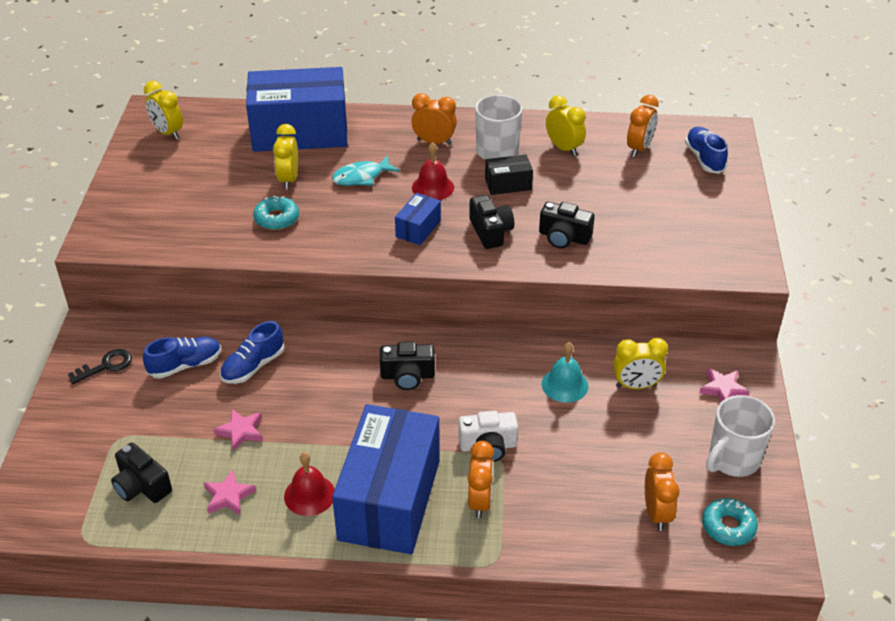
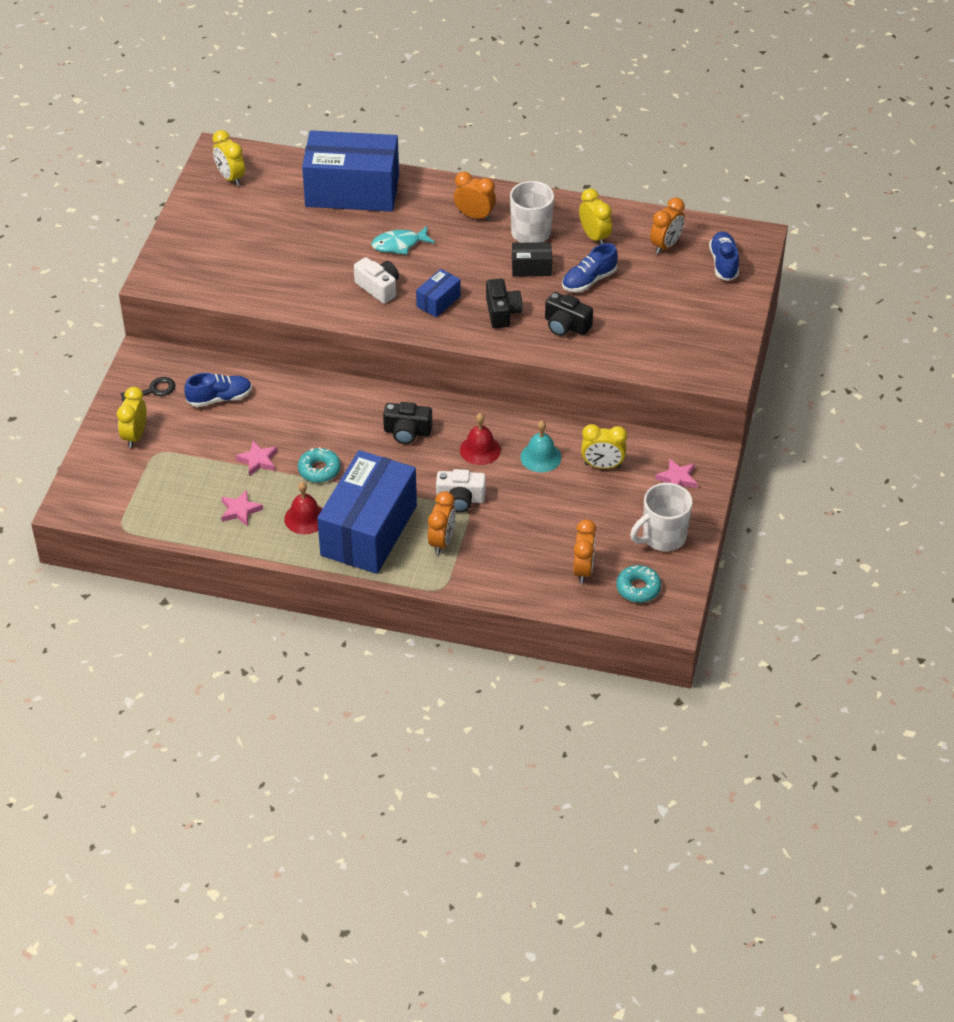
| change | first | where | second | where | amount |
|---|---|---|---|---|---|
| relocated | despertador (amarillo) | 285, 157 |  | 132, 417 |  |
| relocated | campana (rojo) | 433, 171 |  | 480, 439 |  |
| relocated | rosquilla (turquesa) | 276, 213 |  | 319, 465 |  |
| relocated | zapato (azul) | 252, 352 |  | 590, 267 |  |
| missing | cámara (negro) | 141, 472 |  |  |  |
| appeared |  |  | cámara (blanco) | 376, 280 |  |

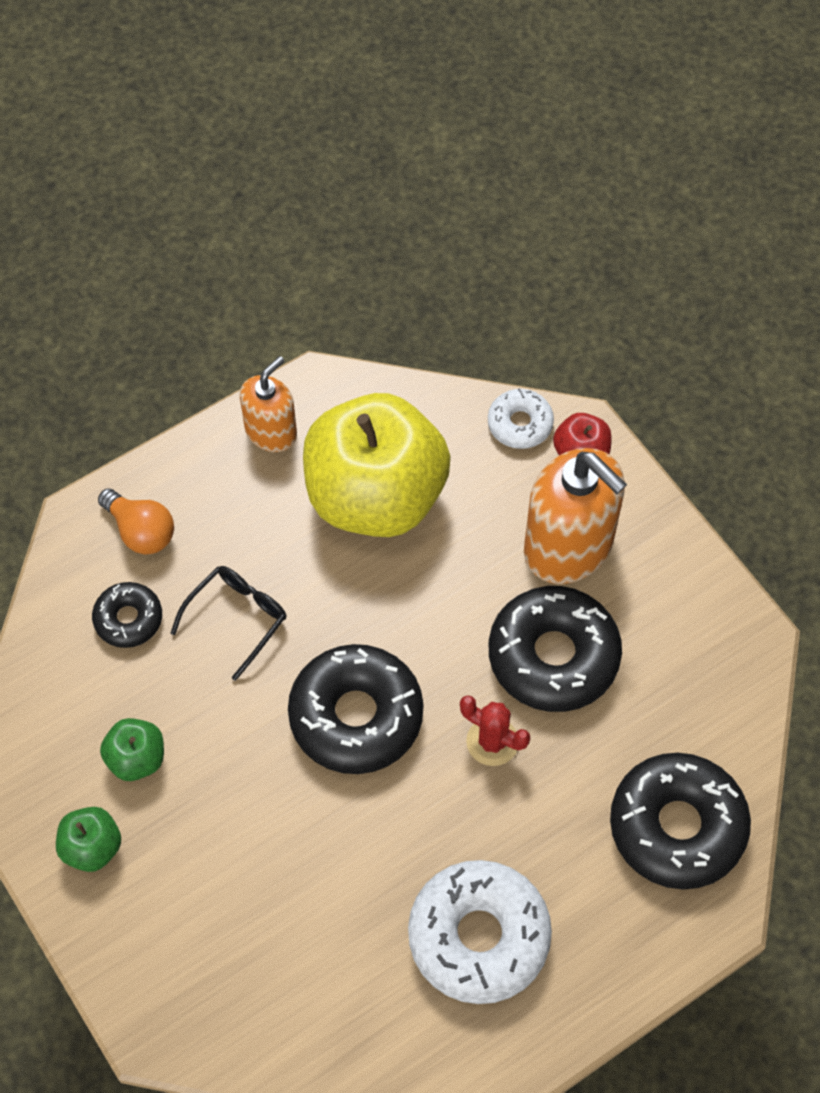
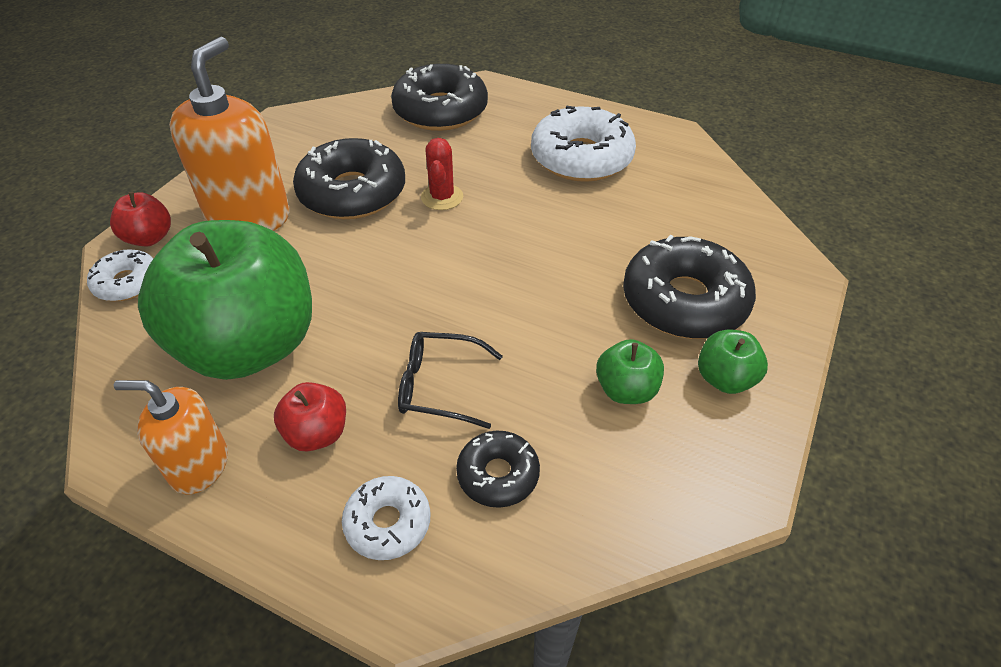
| change | first | where | second | where | amount |
|---|---|---|---|---|---|
| colour | manzana (amarillo) | 377, 465 | manzana (verde) | 225, 300 |  |
| exchanged | bombilla (naranja) | 136, 521 | rosquilla (blanco) | 386, 518 |  |
| relocated | rosquilla (negro) | 356, 709 |  | 689, 287 |  |
| appeared |  |  | manzana (rojo) | 310, 416 |  |

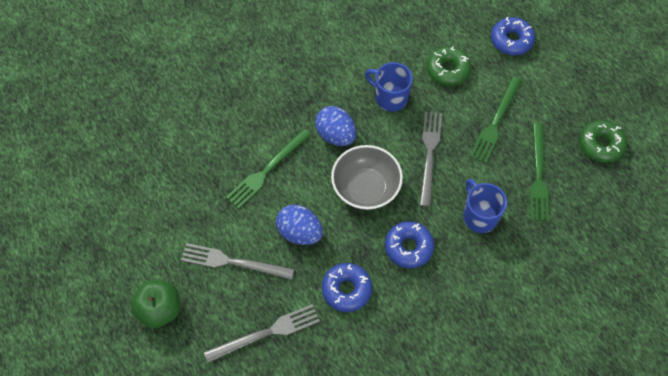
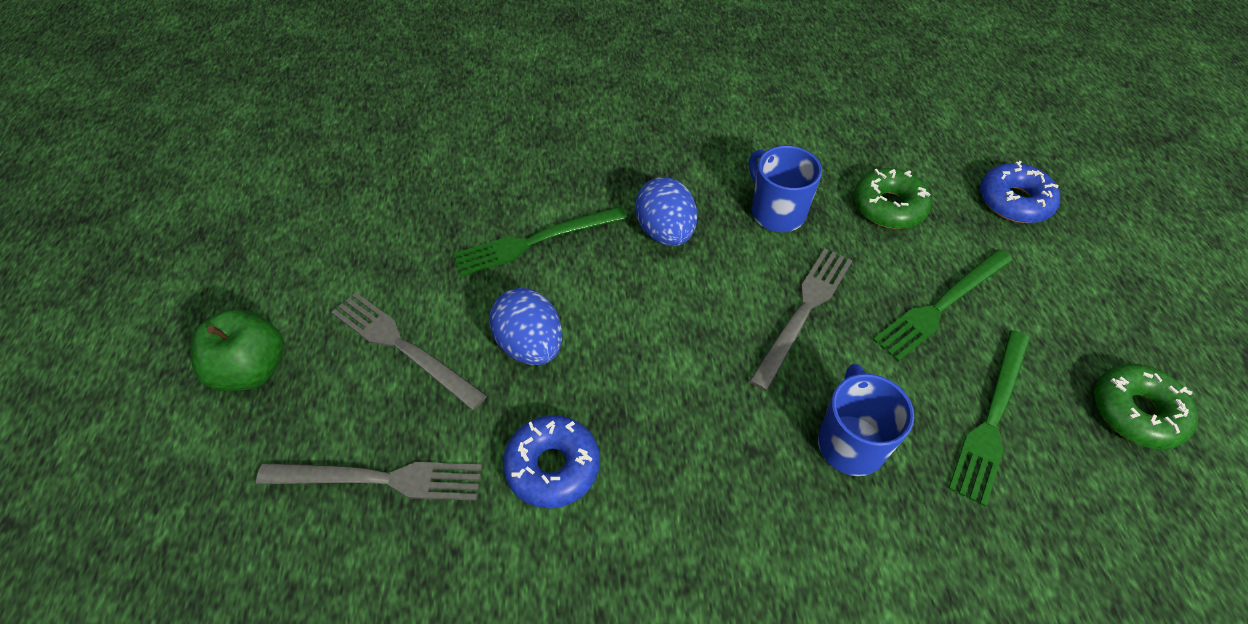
| change | first | where | second | where | amount |
|---|---|---|---|---|---|
| missing | cuenco (gris) | 367, 177 |  |  |  |
| missing | rosquilla (azul) | 409, 244 |  |  |  |

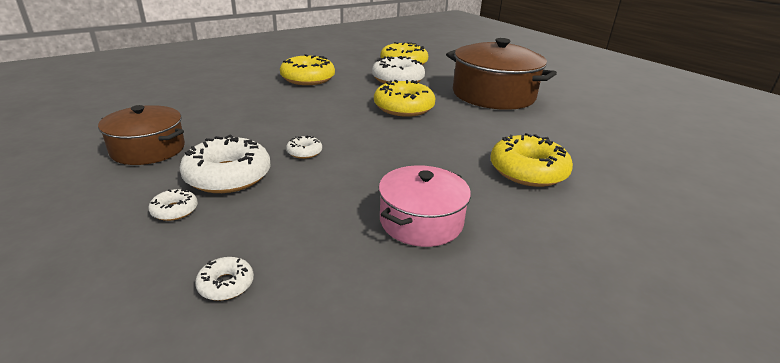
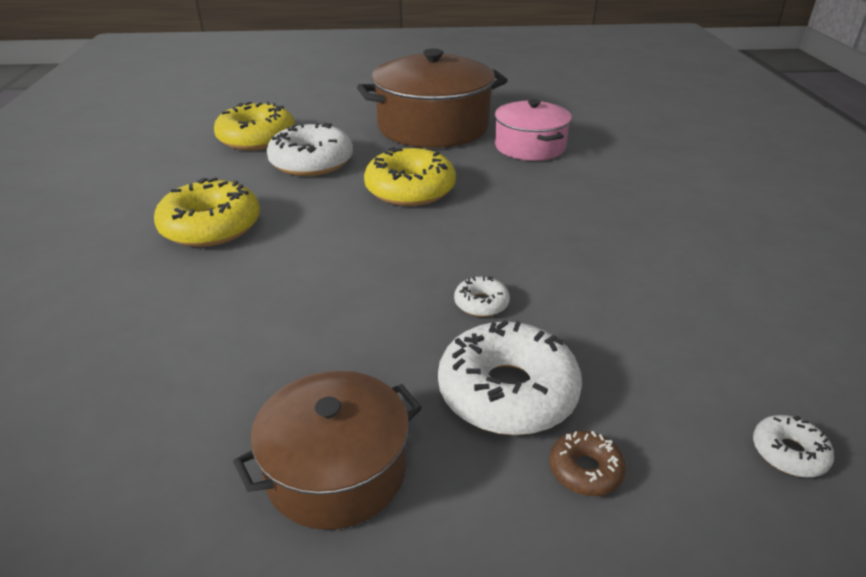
| change | first | where | second | where | amount |
|---|---|---|---|---|---|
| missing | rosquilla (amarillo) | 531, 160 |  |  |  |
| relocated | olla (rosa) | 425, 206 |  | 533, 130 |  |
| colour | rosquilla (blanco) | 173, 205 | rosquilla (marrón) | 587, 463 |  |

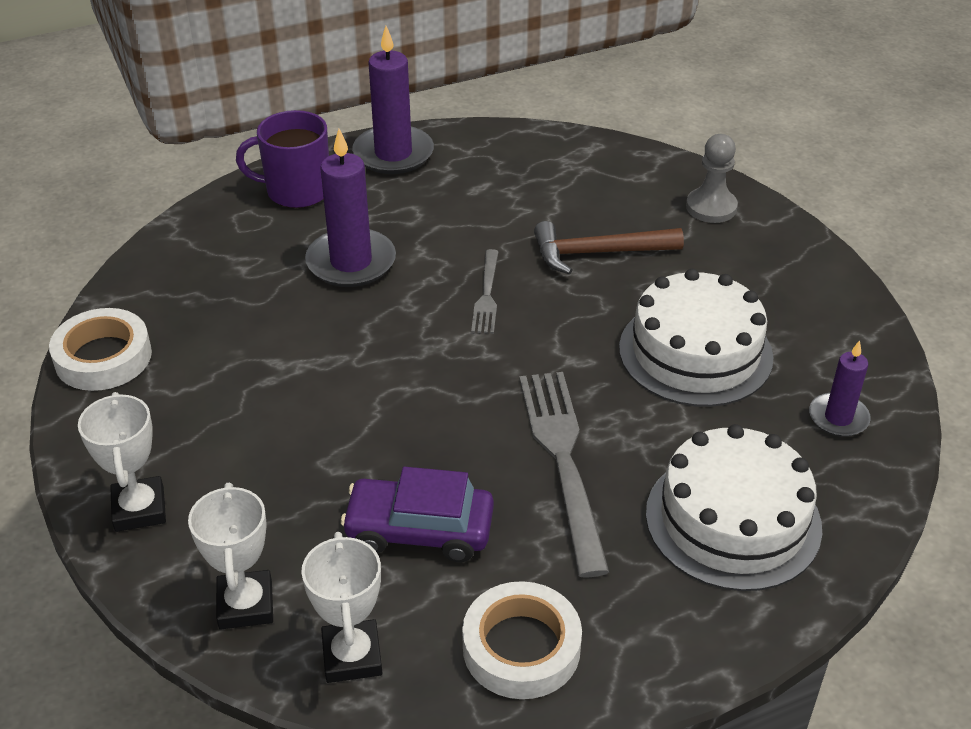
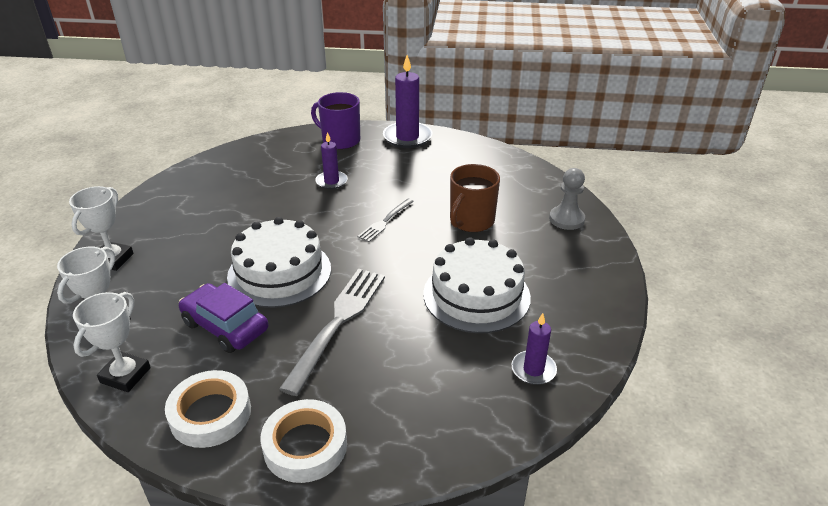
| change | first | where | second | where | amount |
|---|---|---|---|---|---|
| size | vela (morado) | 350, 208 |  | 332, 160 | x0.59 |
| exchanged | martillo (marrón) | 609, 247 | taza (marrón) | 475, 198 |  |
| relocated | cinta adhesiva (blanco) | 100, 349 |  | 303, 441 |  |
| relocated | tarta (blanco) | 734, 507 |  | 279, 262 |  |

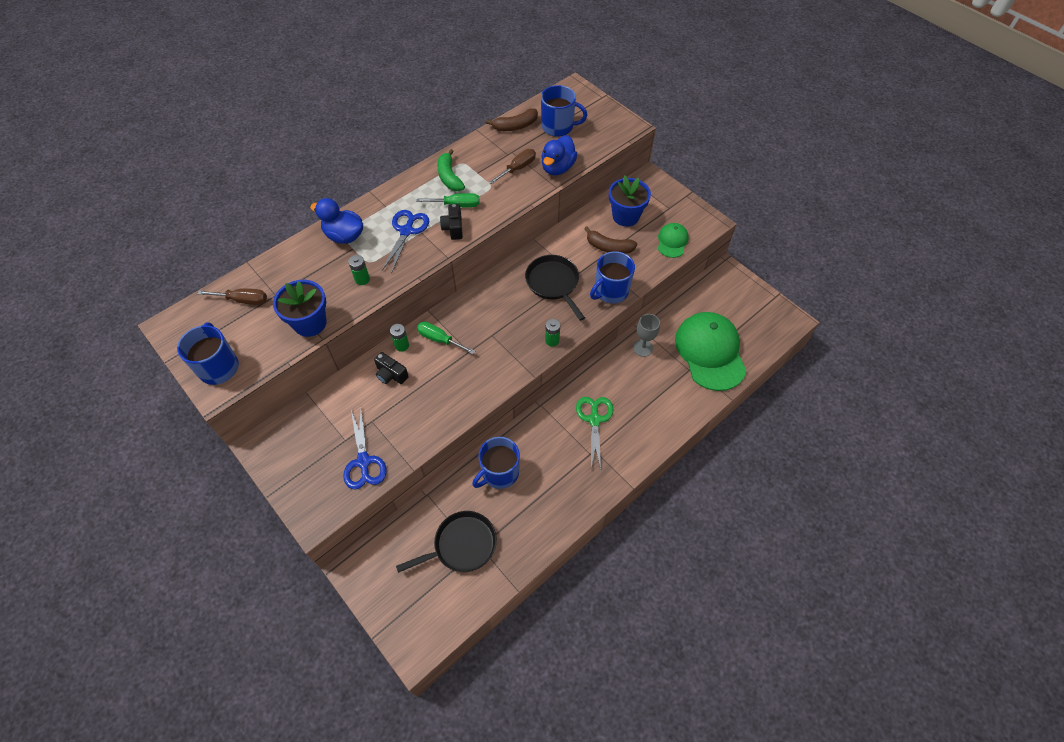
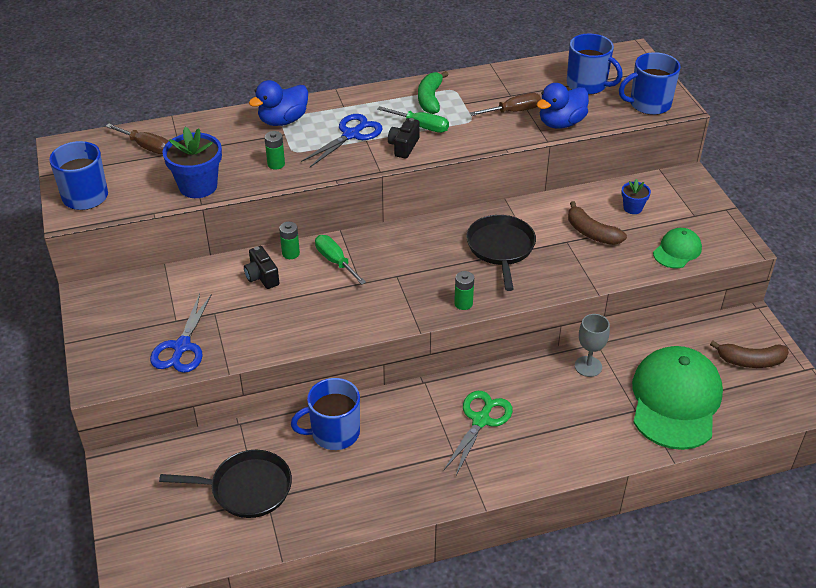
| change | first | where | second | where | amount |
|---|---|---|---|---|---|
| relocated | plátano (marrón) | 512, 119 |  | 749, 354 |  |
| size | maceta (azul) | 630, 201 |  | 636, 196 | x0.53 |
| spun | pato (azul) | 336, 221 |  | 278, 103 | 90 degrees counterclockwise |
| relocated | taza (azul) | 612, 277 |  | 650, 83 |  |

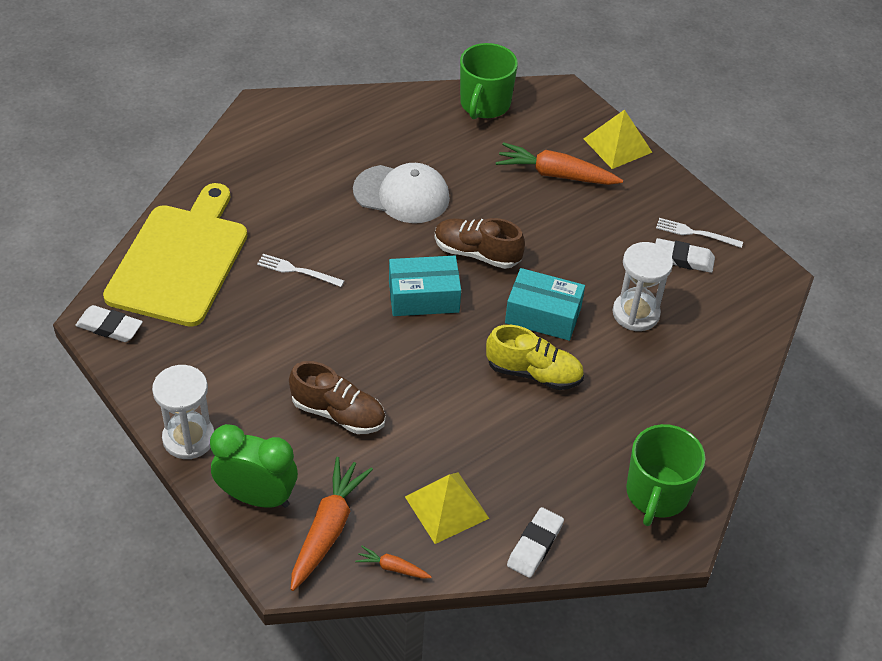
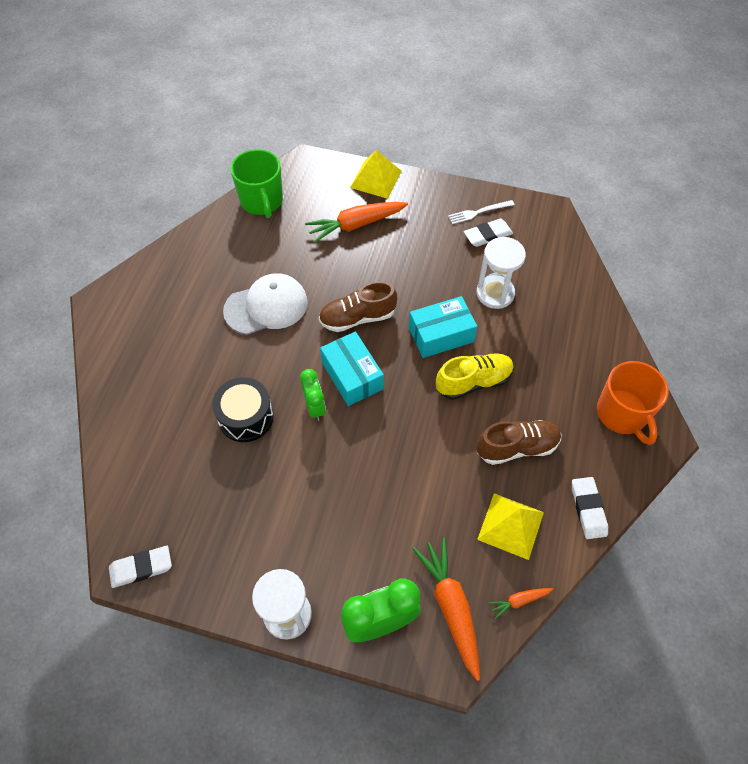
| change | first | where | second | where | amount |
|---|---|---|---|---|---|
| missing | tabla de cortar (amarillo) | 175, 255 |  |  |  |
| exchanged | tenedor (blanco) | 300, 270 | tambor (negro) | 243, 409 |  |
| spun | caja (turquesa) | 425, 286 |  | 352, 368 | 75 degrees counterclockwise |
| relocated | zapato (marrón) | 337, 397 |  | 519, 442 |  |
| colour | taza (verde) | 666, 475 | taza (naranja) | 633, 403 |  |
| appeared |  |  | despertador (verde) | 313, 395 |  |

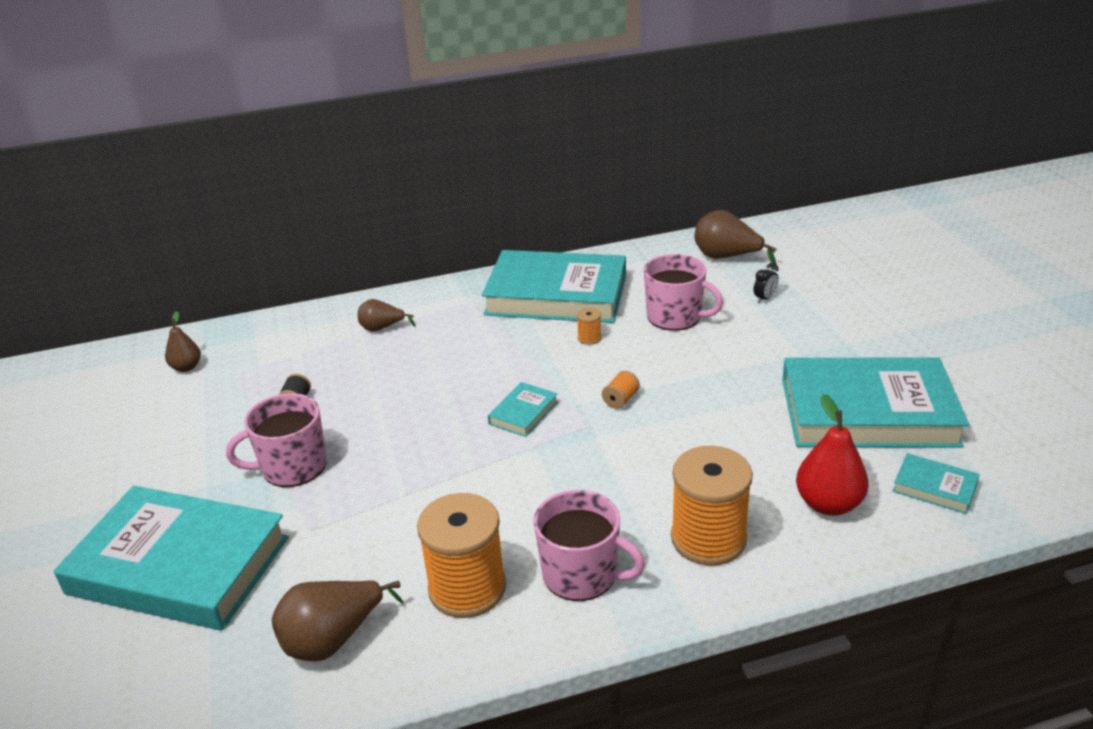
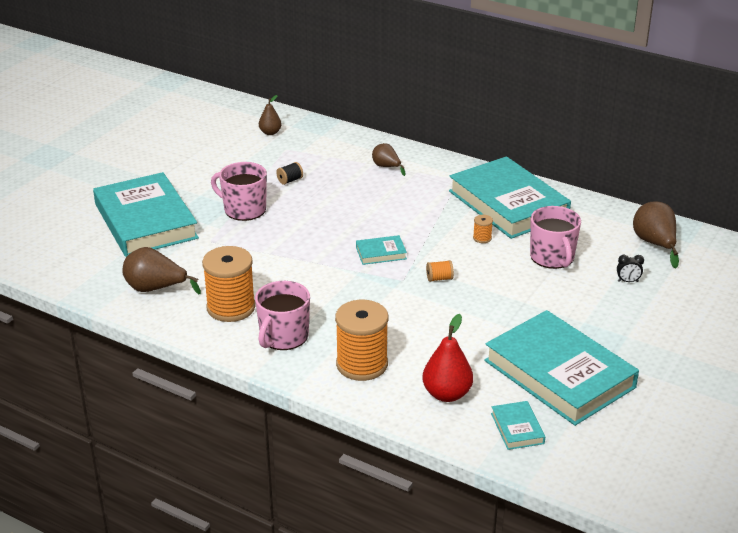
| change | first | where | second | where | amount |
|---|---|---|---|---|---|
| spun | taza (rosa) | 589, 545 |  | 282, 315 | 45 degrees clockwise |

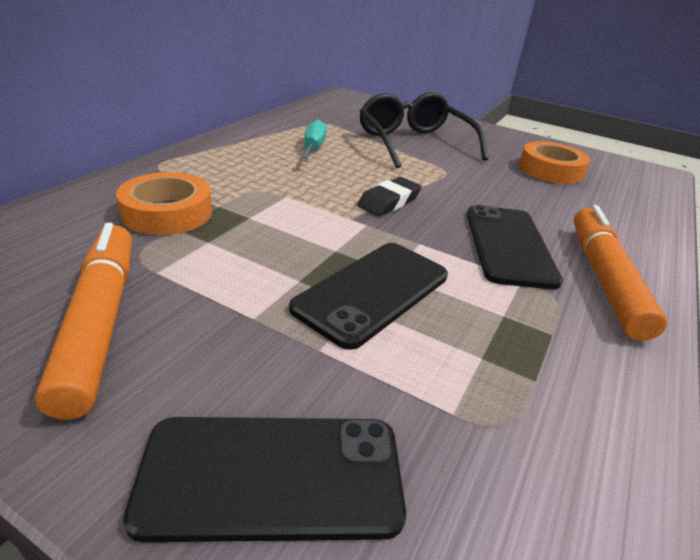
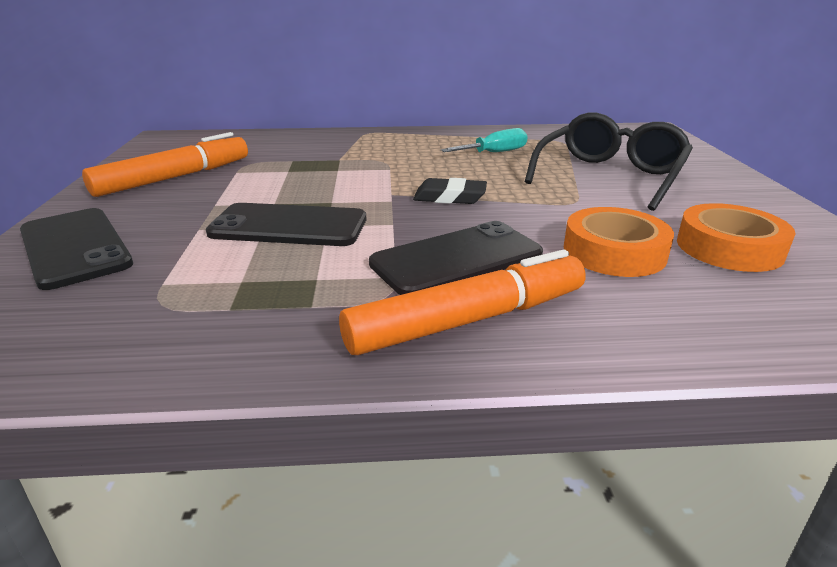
| change | first | where | second | where | amount |
|---|---|---|---|---|---|
| relocated | cinta adhesiva (naranja) | 164, 203 |  | 619, 242 |  |

